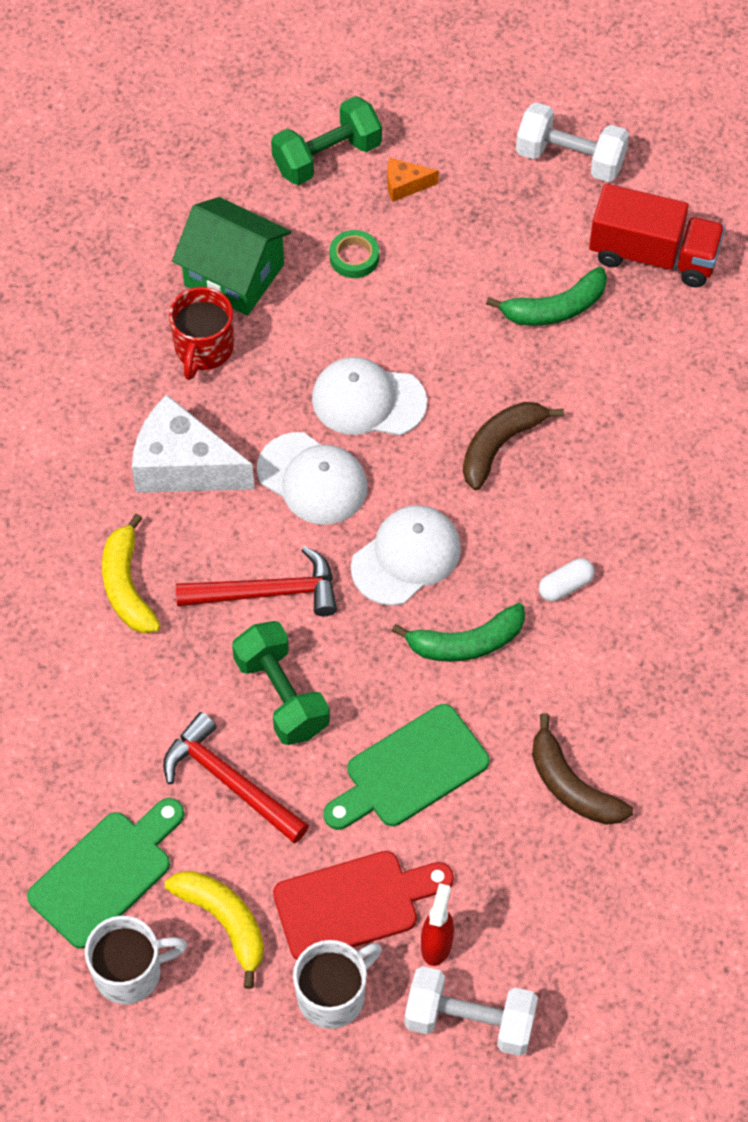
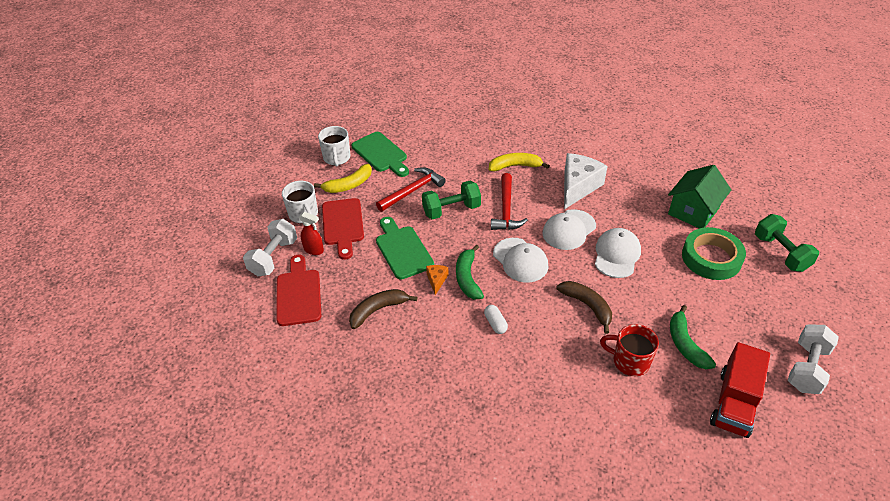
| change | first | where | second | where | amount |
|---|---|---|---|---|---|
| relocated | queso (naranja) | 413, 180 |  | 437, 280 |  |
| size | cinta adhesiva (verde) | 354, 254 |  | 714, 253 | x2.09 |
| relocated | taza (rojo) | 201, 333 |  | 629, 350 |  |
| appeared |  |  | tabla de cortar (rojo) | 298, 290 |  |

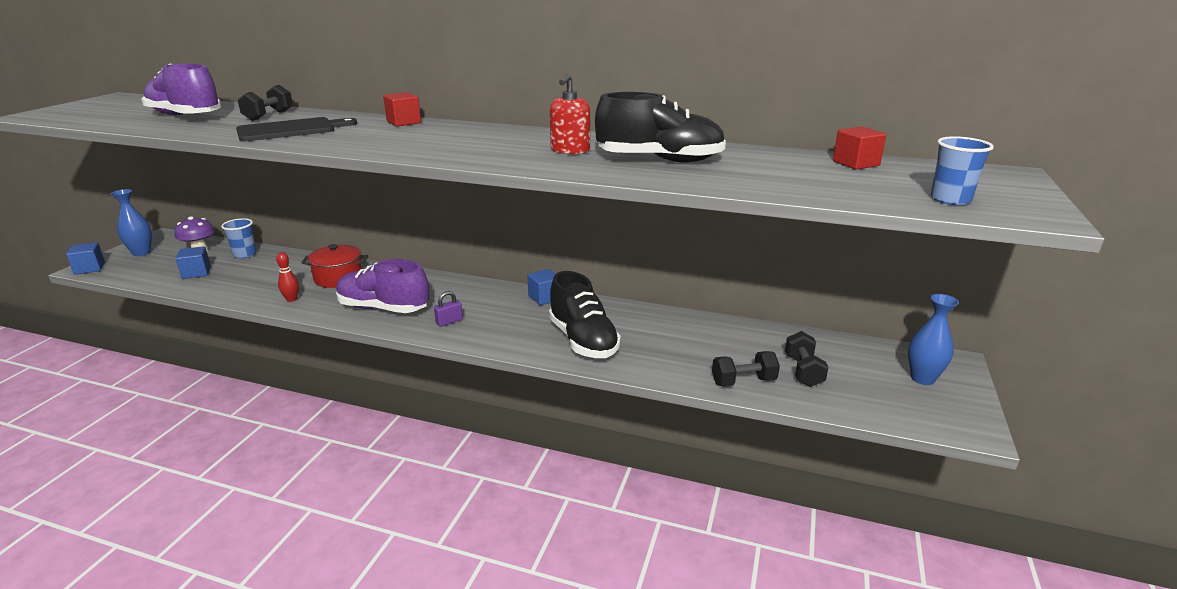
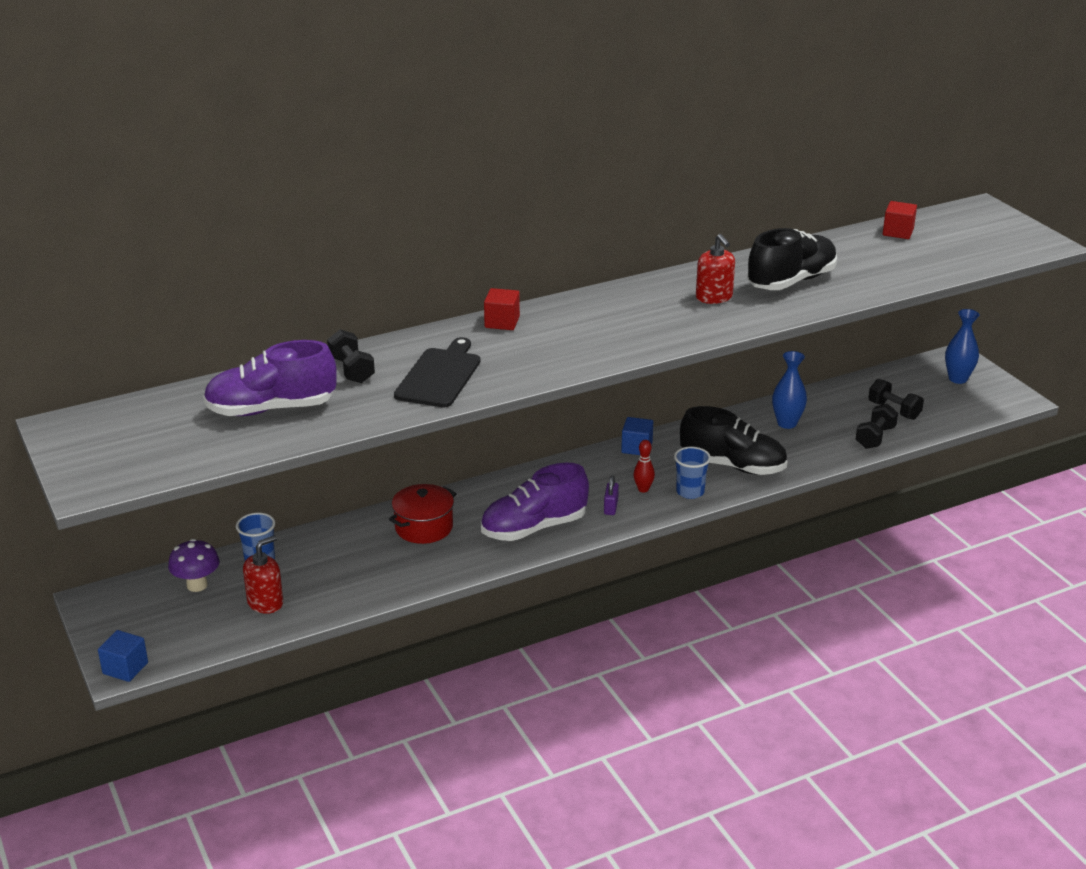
| change | first | where | second | where | amount |
|---|---|---|---|---|---|
| relocated | vaso (azul) | 962, 170 |  | 692, 473 |  |
| relocated | florero (azul) | 131, 222 |  | 789, 390 |  |
| exchanged | cubo (azul) | 193, 262 | dispensador de jabón (rojo) | 263, 575 |  |
| relocated | bolo (rojo) | 287, 277 |  | 644, 466 |  |

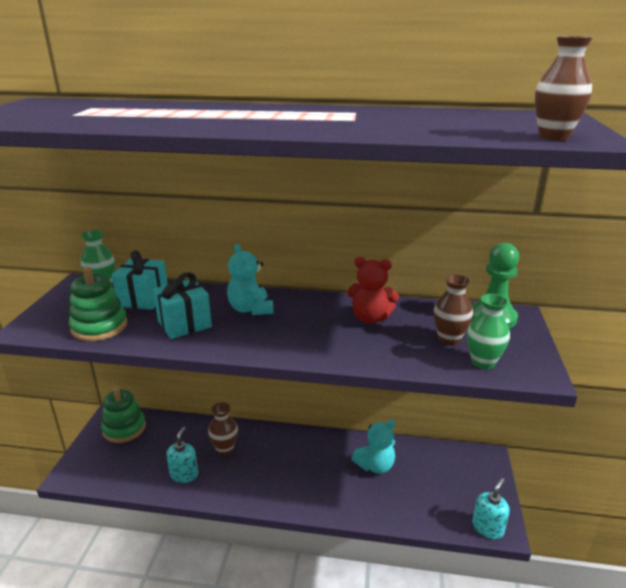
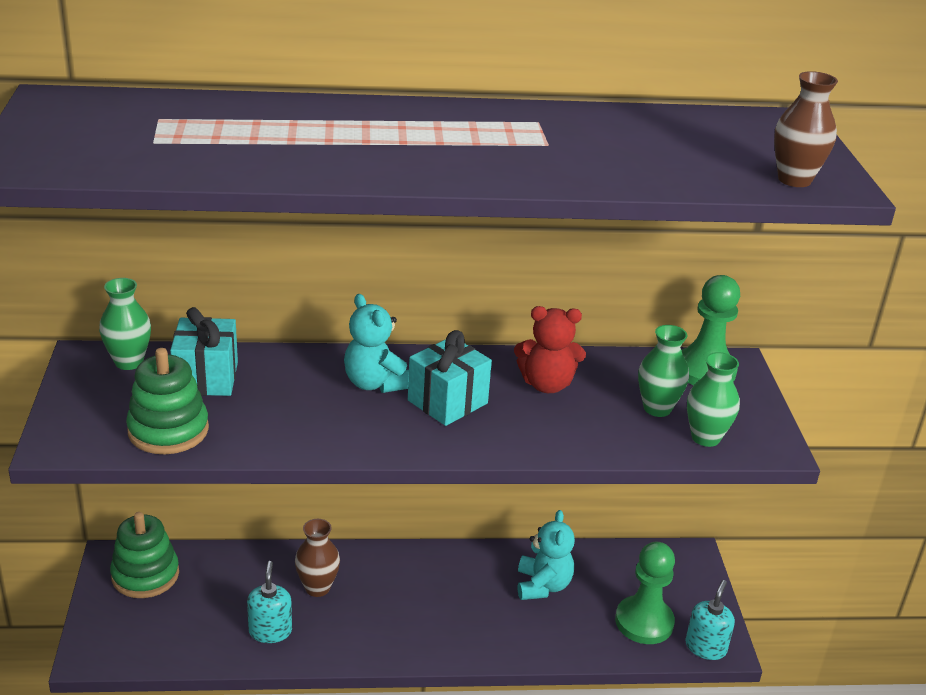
| change | first | where | second | where | amount |
|---|---|---|---|---|---|
| relocated | regalo (turquesa) | 182, 305 |  | 450, 378 |  |
| colour | florero (marrón) | 453, 310 | florero (verde) | 663, 371 |  |
| spun | osito (turquesa) | 373, 446 |  | 546, 555 | 45 degrees counterclockwise |
| appeared |  |  | peón (verde) | 645, 593 |  |

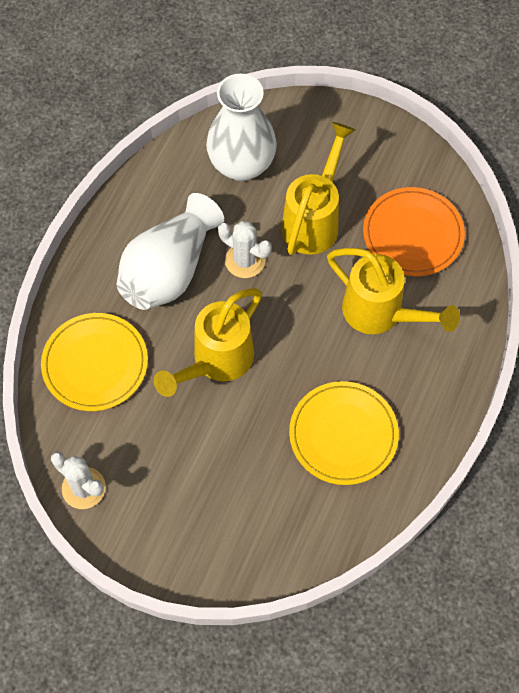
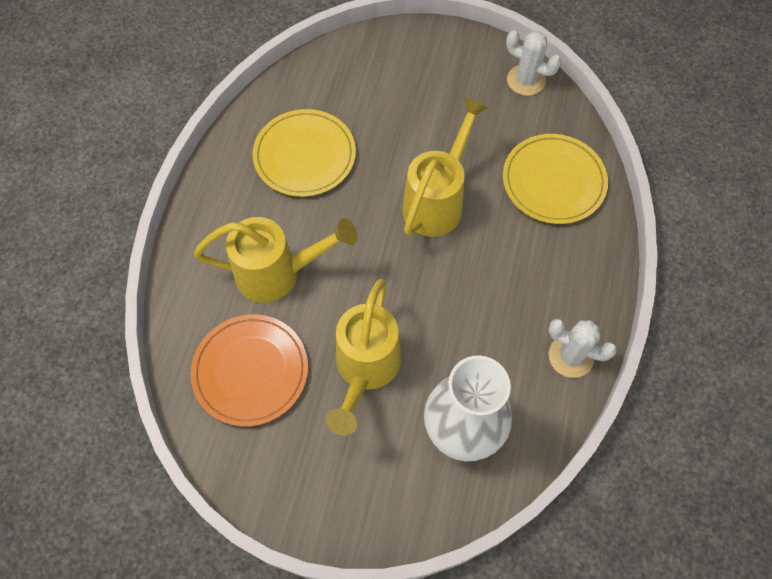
| change | first | where | second | where | amount |
|---|---|---|---|---|---|
| missing | florero (blanco) | 170, 251 |  |  |  |
| relocated | cactus (blanco) | 245, 249 |  | 582, 348 |  |
| spun | regadera (amarillo) | 393, 291 |  | 276, 260 | 150 degrees clockwise |

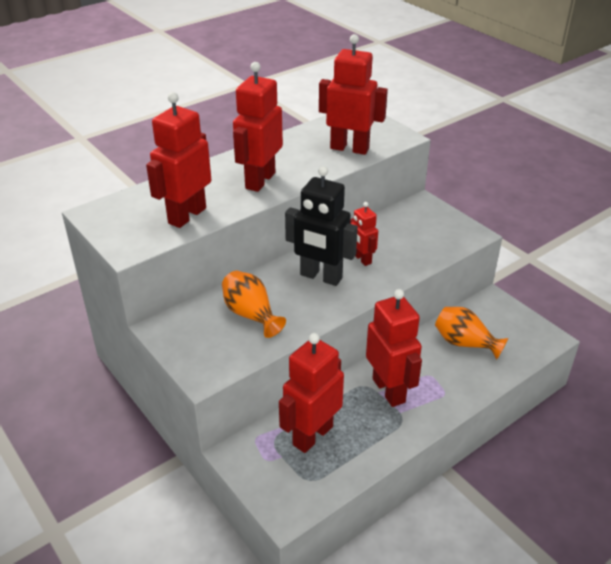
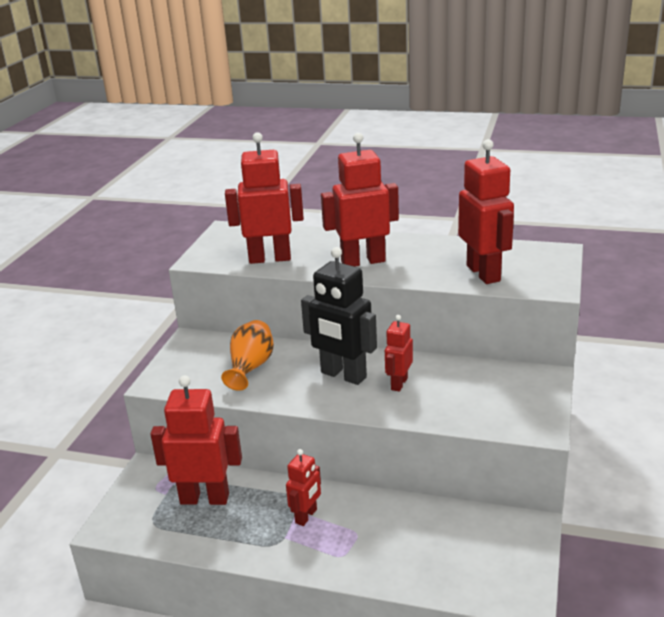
| change | first | where | second | where | amount |
|---|---|---|---|---|---|
| spun | robot (negro) | 321, 226 |  | 339, 316 | 45 degrees counterclockwise |
| size | robot (rojo) | 394, 348 |  | 303, 487 | x0.55 |
| missing | florero (naranja) | 471, 333 |  |  |  |

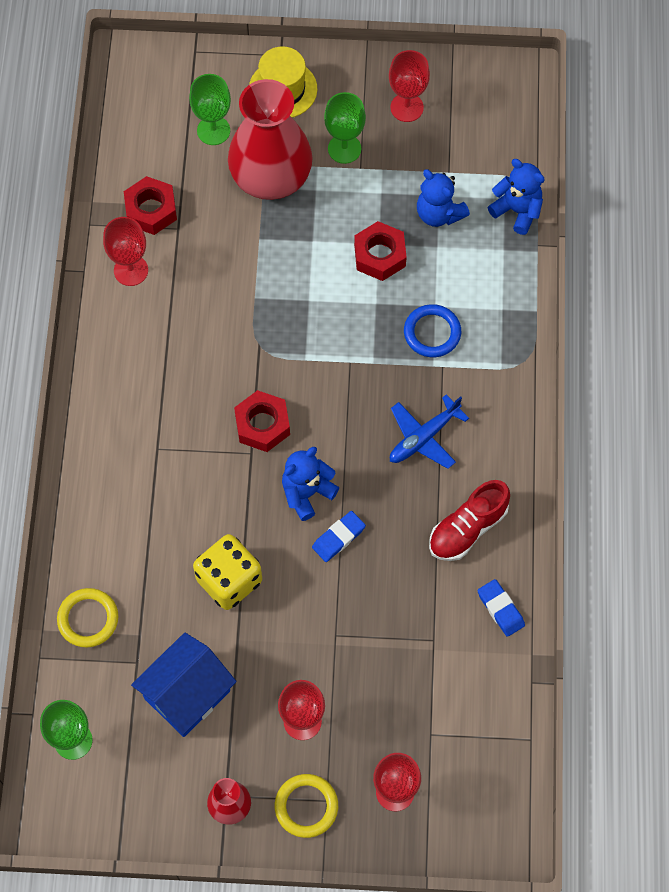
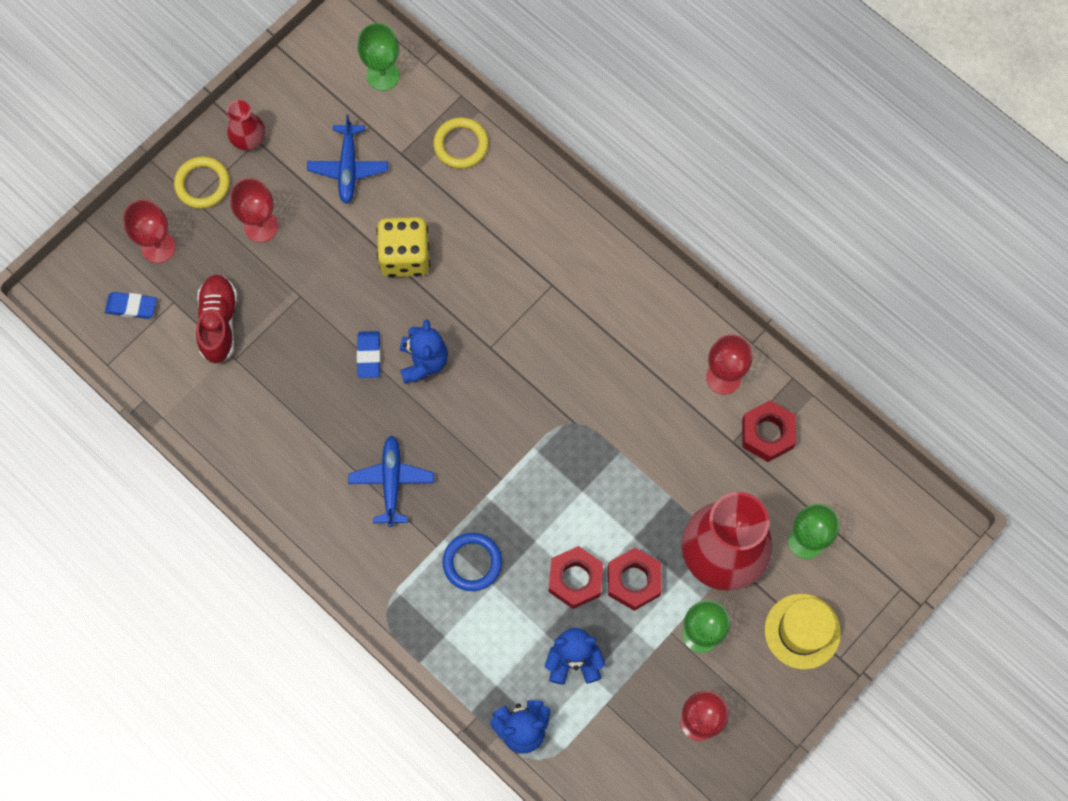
| change | first | where | second | where | amount |
|---|---|---|---|---|---|
| relocated | tuerca (rojo) | 262, 421 |  | 635, 579 |  |
| relocated | zapato (rojo) | 469, 520 |  | 216, 319 |  |
| relocated | goma de borrar (azul) | 501, 608 |  | 131, 305 |  |
| exchanged | casa (azul) | 184, 685 | avión (azul) | 347, 159 |  |

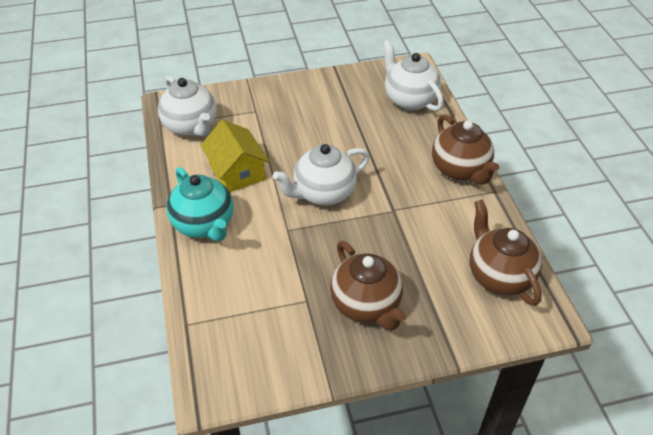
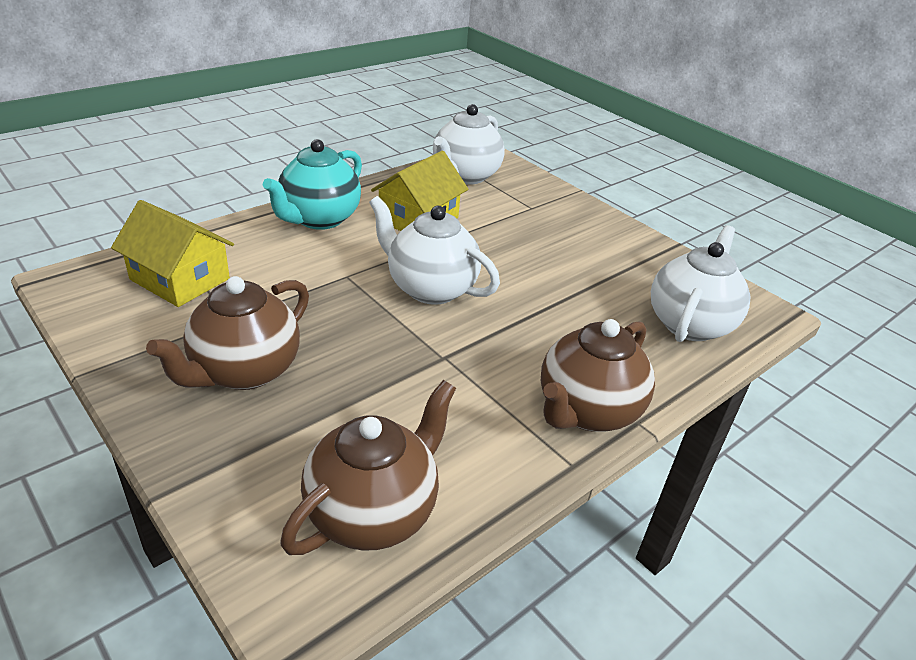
| change | first | where | second | where | amount |
|---|---|---|---|---|---|
| appeared |  |  | casa (amarillo) | 172, 253 |  |

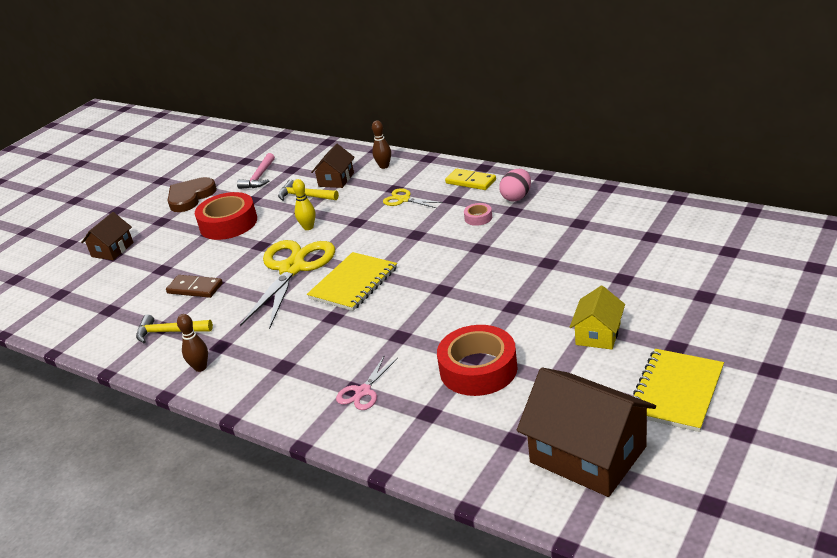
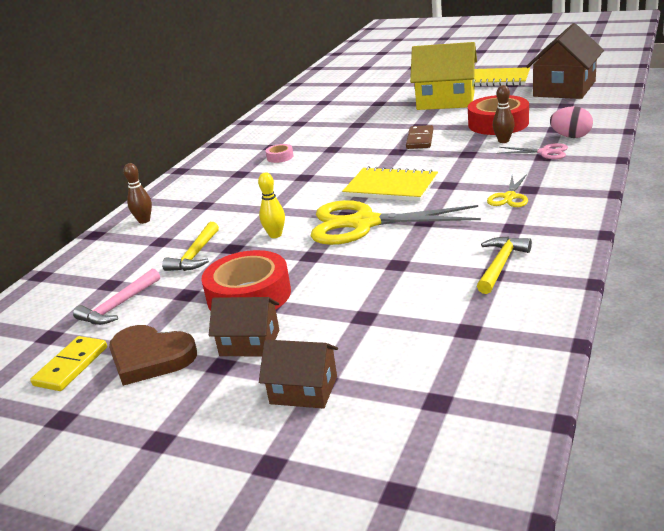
| change | first | where | second | where | amount |
|---|---|---|---|---|---|
| relocated | casa (marrón) | 333, 166 |  | 244, 326 |  |
| spun | martillo (rosa) | 256, 171 |  | 116, 296 | 120 degrees clockwise |
| relocated | ficha de dominó (amarillo) | 470, 179 |  | 68, 363 |  |
| relocated | huevo (rosa) | 515, 185 |  | 571, 122 |  |
| relocated | tijeras (amarillo) | 413, 198 |  | 507, 190 |  |
| relocated | ficha de dominó (marrón) | 194, 286 |  | 419, 137 |  |
| size | casa (amarillo) | 597, 318 |  | 443, 76 | x1.83 |
| spun | martillo (amarillo) | 174, 328 |  | 504, 265 | 150 degrees counterclockwise |
| relocated | bolo (marrón) | 192, 343 |  | 504, 114 |  |

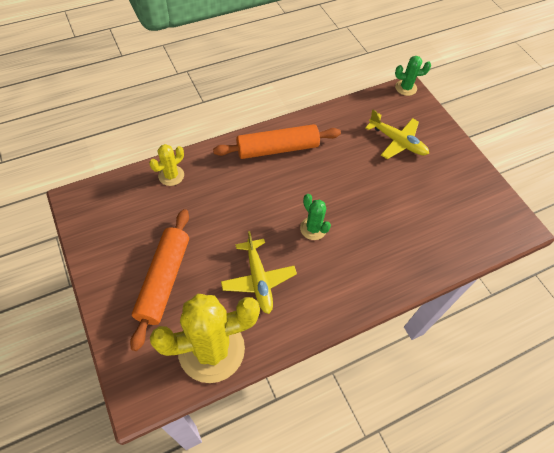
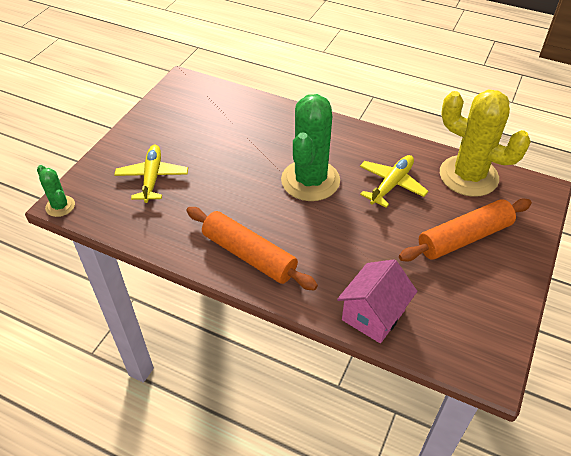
| change | first | where | second | where | amount |
|---|---|---|---|---|---|
| exchanged | cactus (amarillo) | 166, 165 | casa (rosa) | 377, 301 |  |
| size | cactus (verde) | 315, 217 |  | 310, 147 | x2.12 |

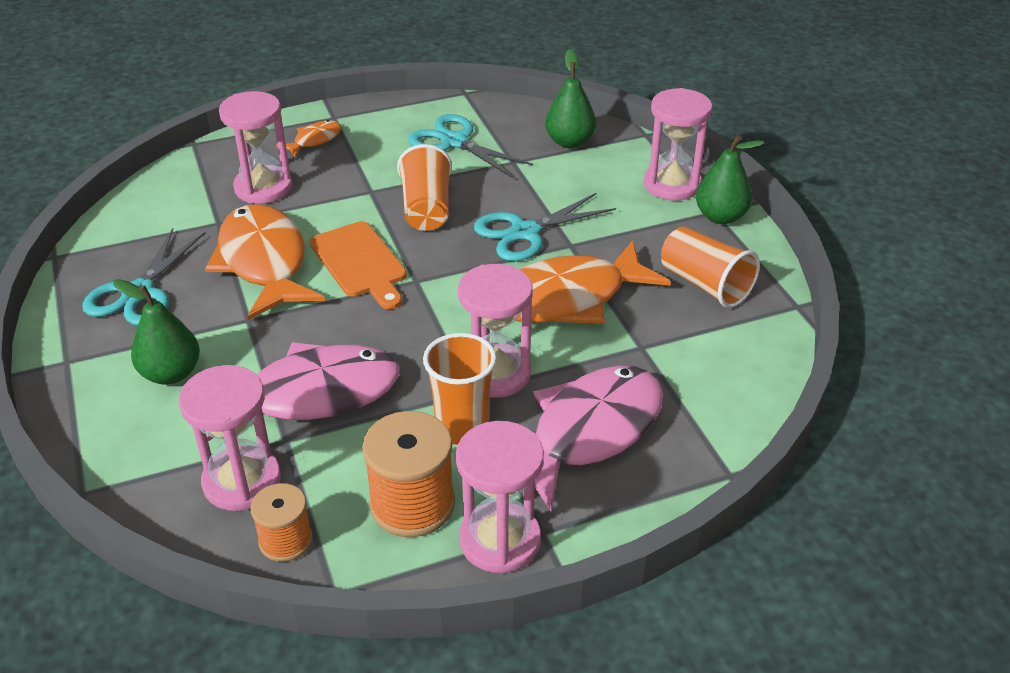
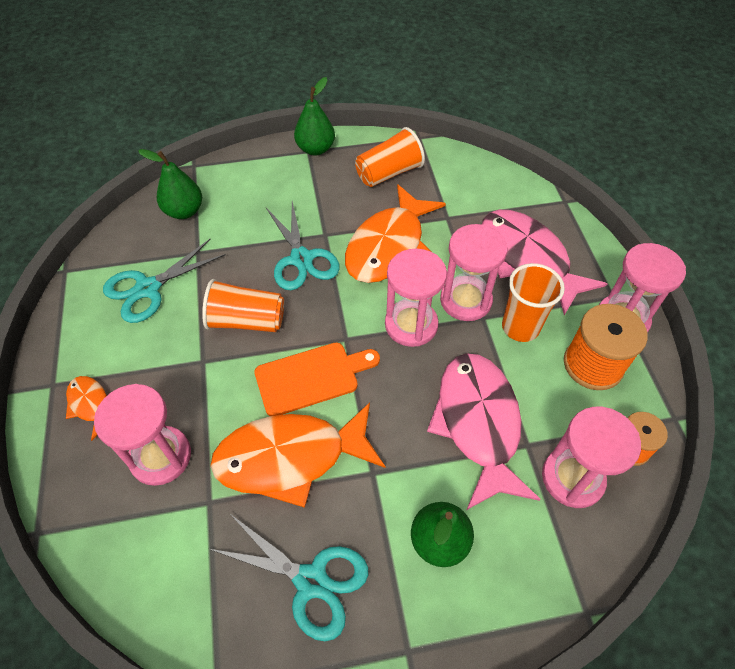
| change | first | where | second | where | amount |
|---|---|---|---|---|---|
| relocated | reloj de arena (rosa) | 678, 144 |  | 416, 297 |  |
| spun | pez (naranja) | 593, 282 |  | 395, 233 | 45 degrees clockwise |

